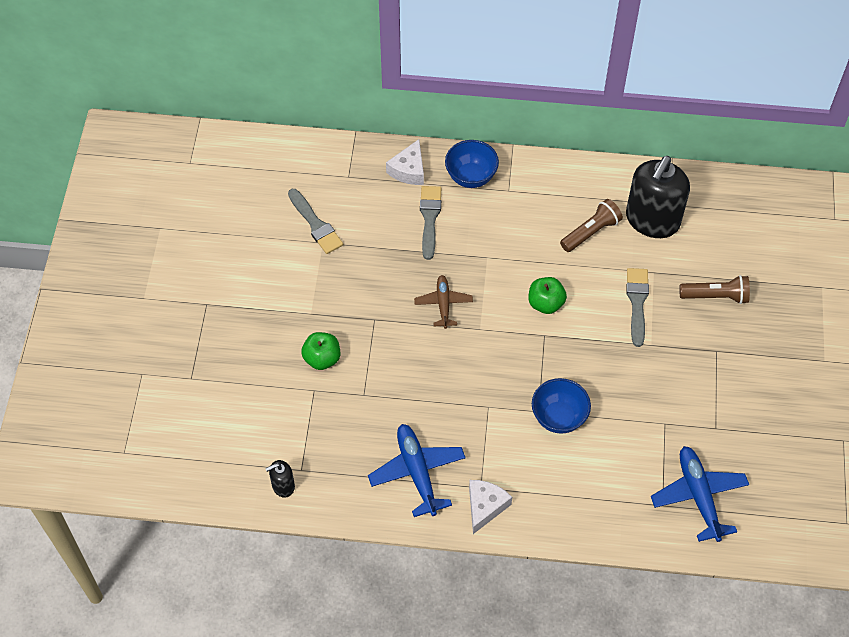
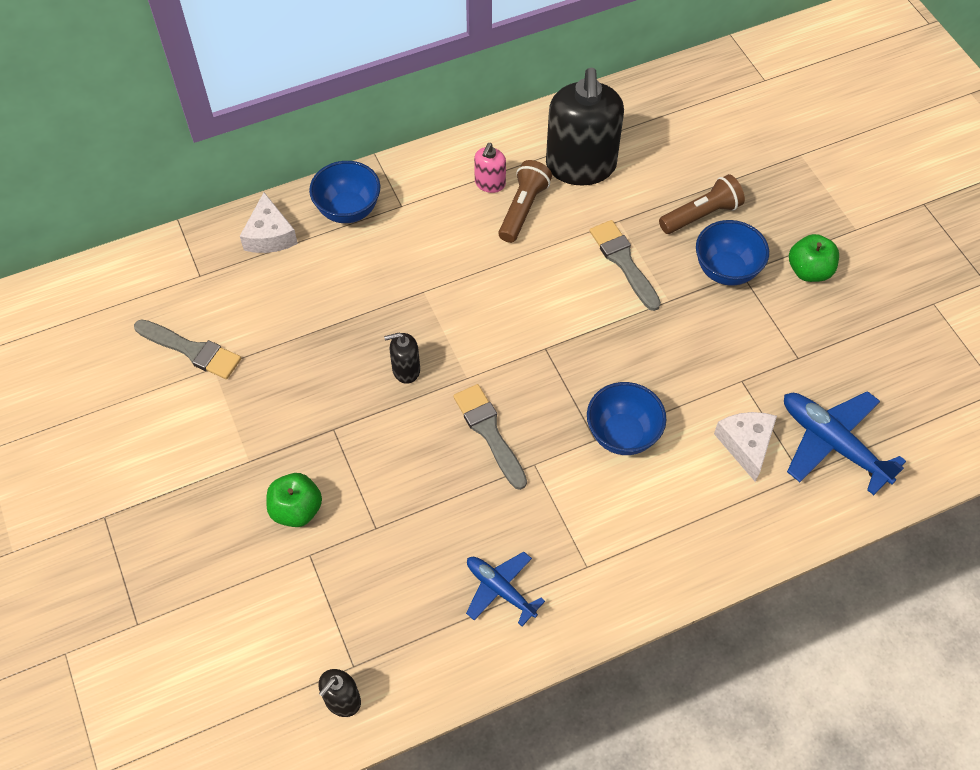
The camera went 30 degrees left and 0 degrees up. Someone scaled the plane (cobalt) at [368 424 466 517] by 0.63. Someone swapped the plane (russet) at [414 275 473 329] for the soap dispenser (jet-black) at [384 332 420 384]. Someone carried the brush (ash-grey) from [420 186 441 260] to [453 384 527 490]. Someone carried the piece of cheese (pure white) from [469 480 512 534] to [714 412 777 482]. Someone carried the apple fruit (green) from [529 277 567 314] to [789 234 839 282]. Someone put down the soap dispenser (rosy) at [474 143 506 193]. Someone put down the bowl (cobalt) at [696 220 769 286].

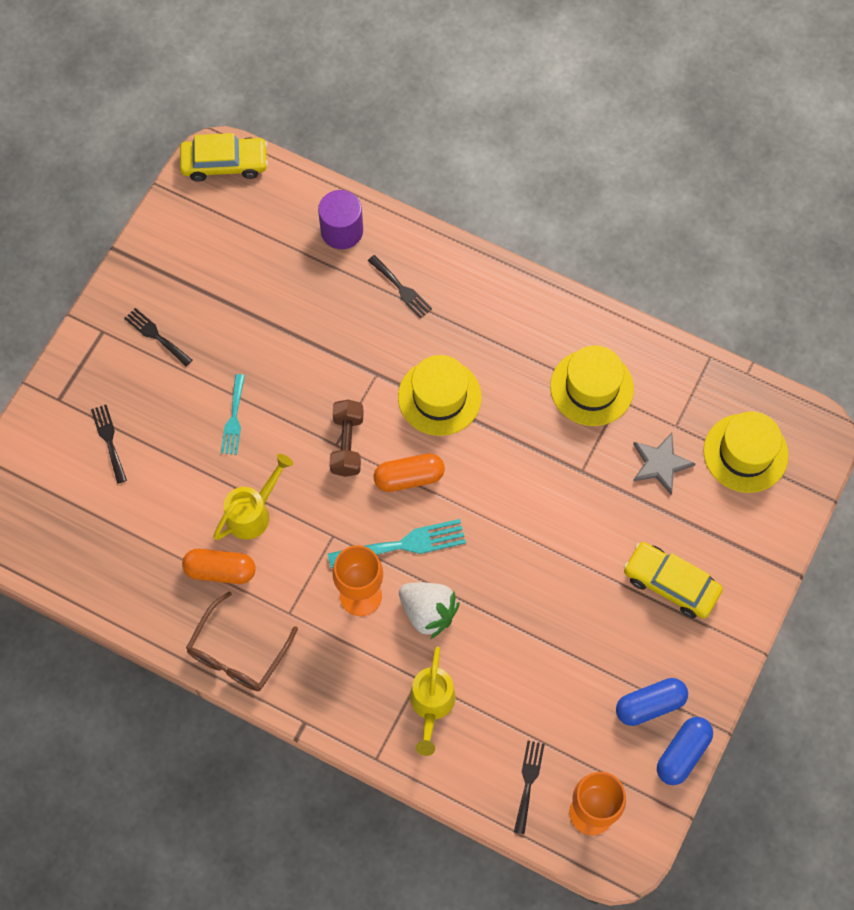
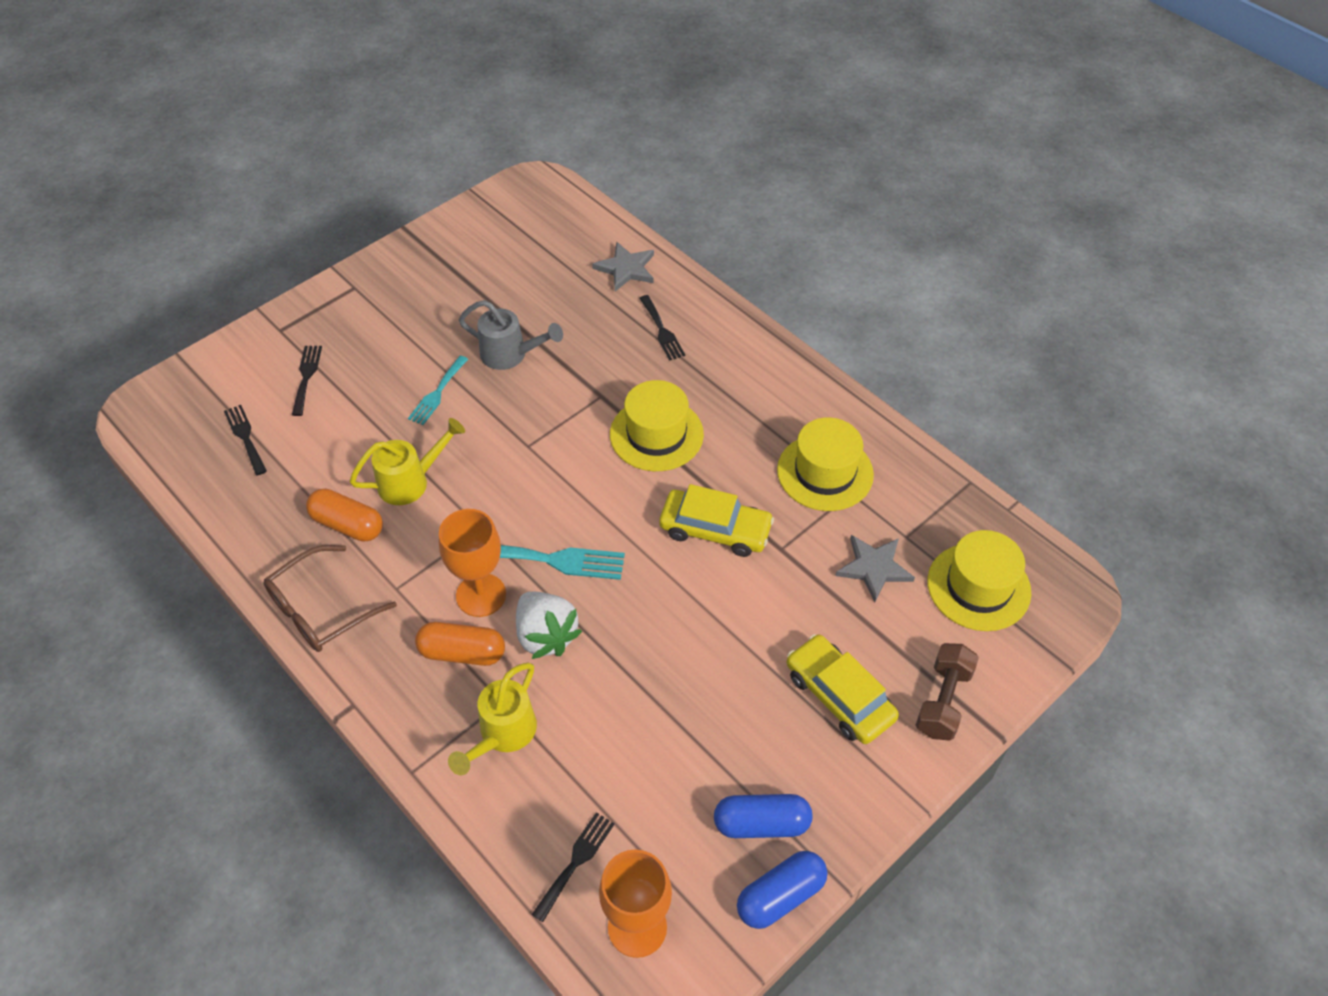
The camera went 20 degrees right and 15 degrees down. Someone carried the fork (jet-black) from [124 308 192 366] to [224 405 267 476]. Someone carried the car (yellow) from [180 133 268 182] to [659 484 774 557]. Someone swapped the cylinder (royal purple) at [318 190 363 249] for the star (ash-grey) at [592 242 654 291]. Someone carried the free weight (russet) from [329 400 364 477] to [916 643 979 741]. Someone carried the capsule (orange-coloured) from [374 453 445 492] to [415 622 505 666]. Someone put down the watering pot (ash-grey) at [459 300 563 370].

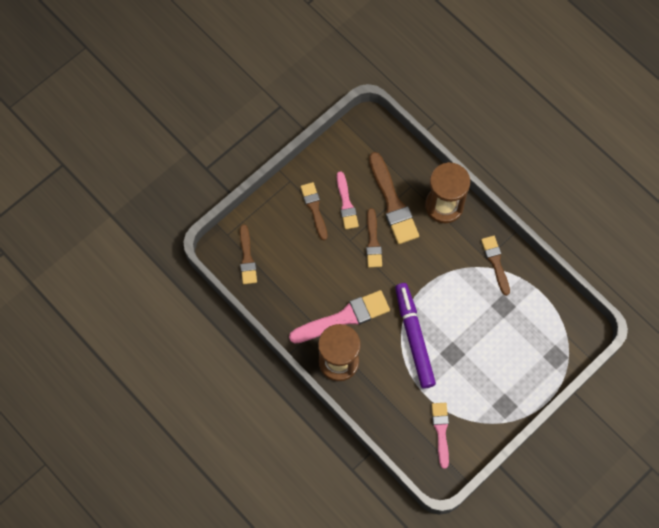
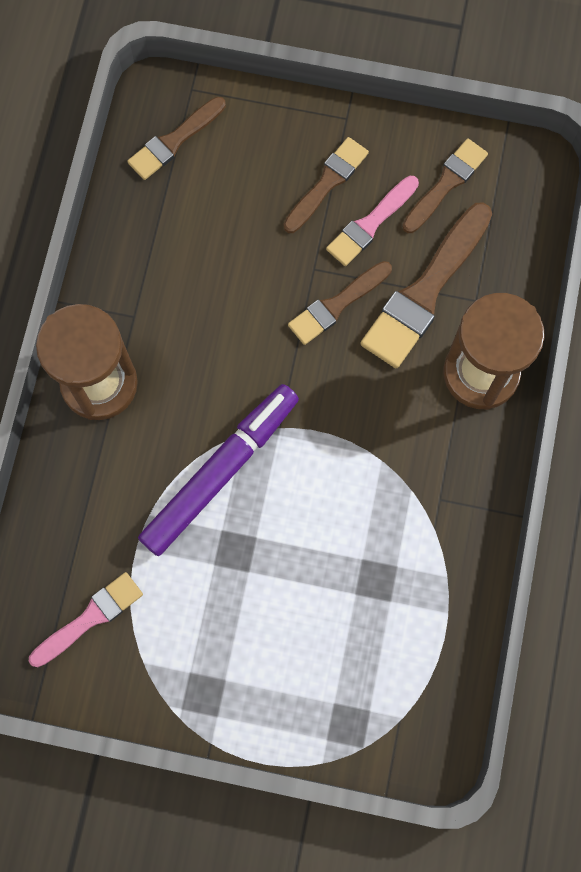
The camera went 55 degrees right and 5 degrees up. Someone took away the brush (rosy) at [289 290 390 344]. Someone carried the brush (russet) from [481 236 510 296] to [402 138 488 233].

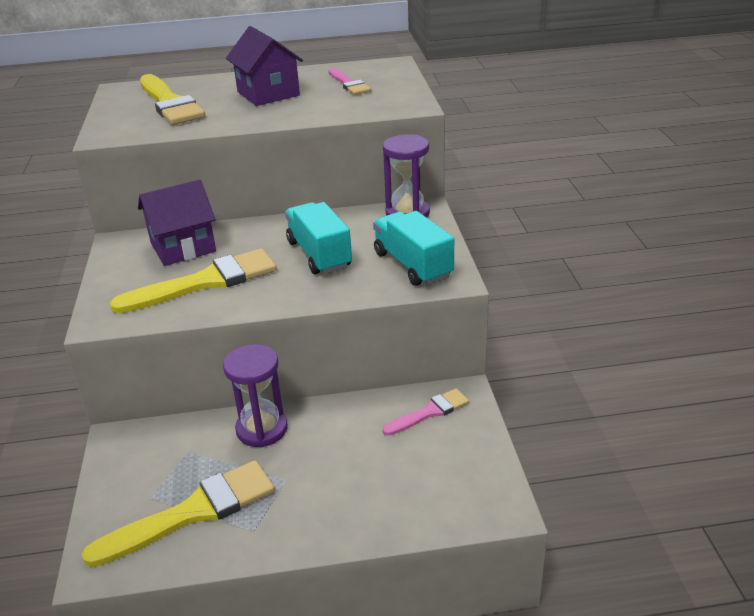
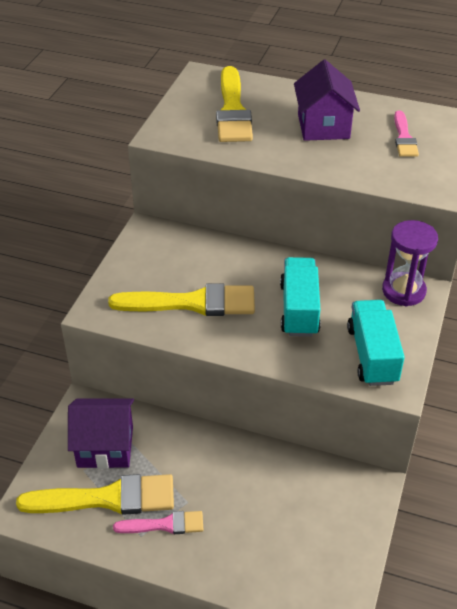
The camera went 25 degrees right and 10 degrees up. Someone carried the toy house (royal purple) from [138 179 216 266] to [68 398 134 469]. Someone took away the hourglass (royal purple) at [223 344 288 447]. Someone carried the brush (rosy) from [383 388 469 436] to [113 511 203 534].

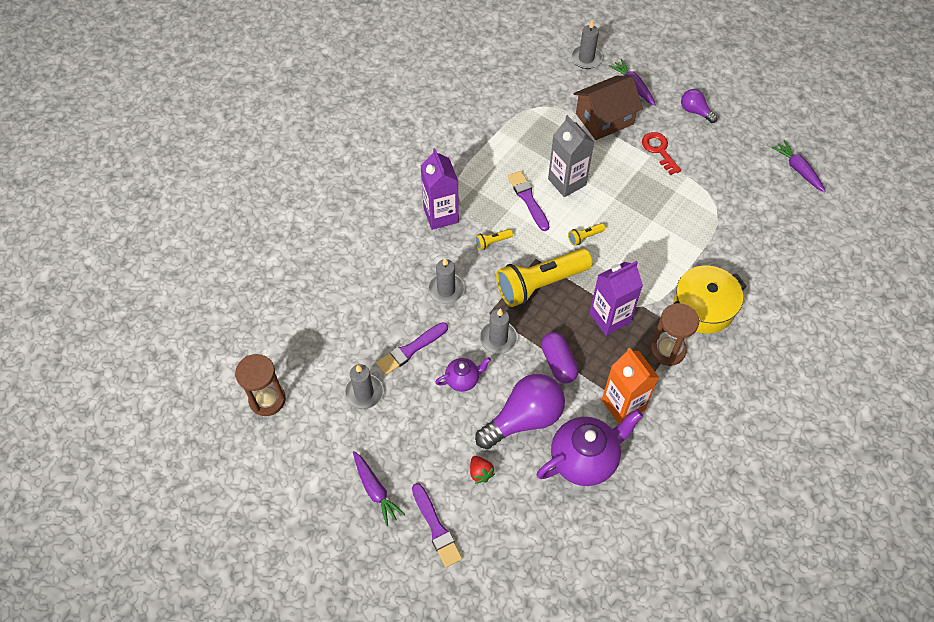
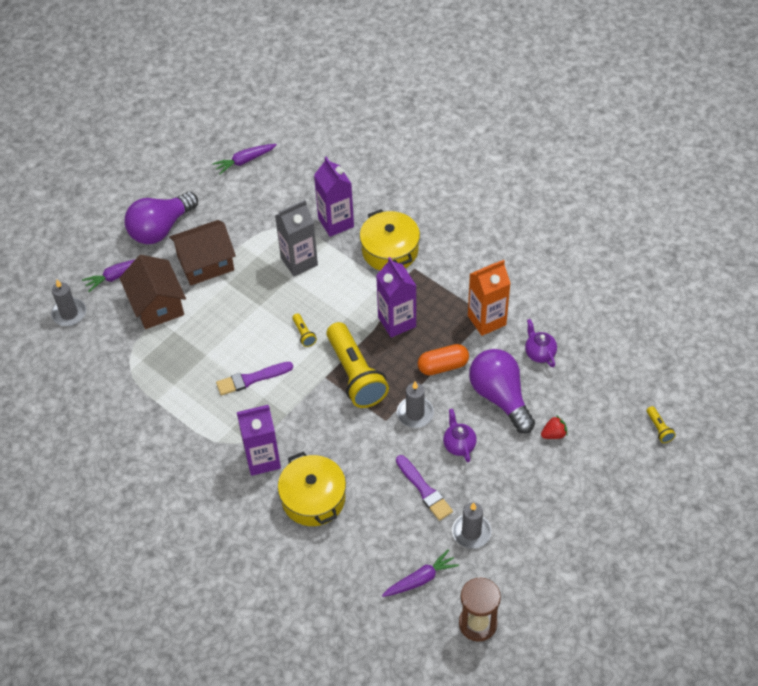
The camera went 85 degrees left and 5 degrees down. Someone carried the root vegetable (royal purple) from [353 451 405 526] to [382 550 459 597]. Someone took away the brush (royal purple) at [412 483 462 567]. Someone took away the candle (ash-grey) at [428 258 465 304]. Someone carried the torch (yellow) from [475 229 513 250] to [647 406 676 443]. Someone scaled the teapot (royal purple) at [537 409 643 486] by 0.52. Someone repainted the capsule (royal purple) at [541 332 579 383], which became the capsule (orange-coloured) at [418 344 469 375]. Someone carried the milk carton (ash-grey) from [548 115 594 197] to [275 200 318 276]. Someone swapped the key (red) at [642 132 681 175] for the toy house (russet) at [169 220 236 285]. Someone took away the hourglass (russet) at [650 303 699 366]. Someone scaled the lightbulb (royal purple) at [681 89 718 123] by 1.94. Someone put down the cooking pot (yellow) at [278 451 346 526]. Someone put down the milk carton (royal purple) at [314 157 354 237].

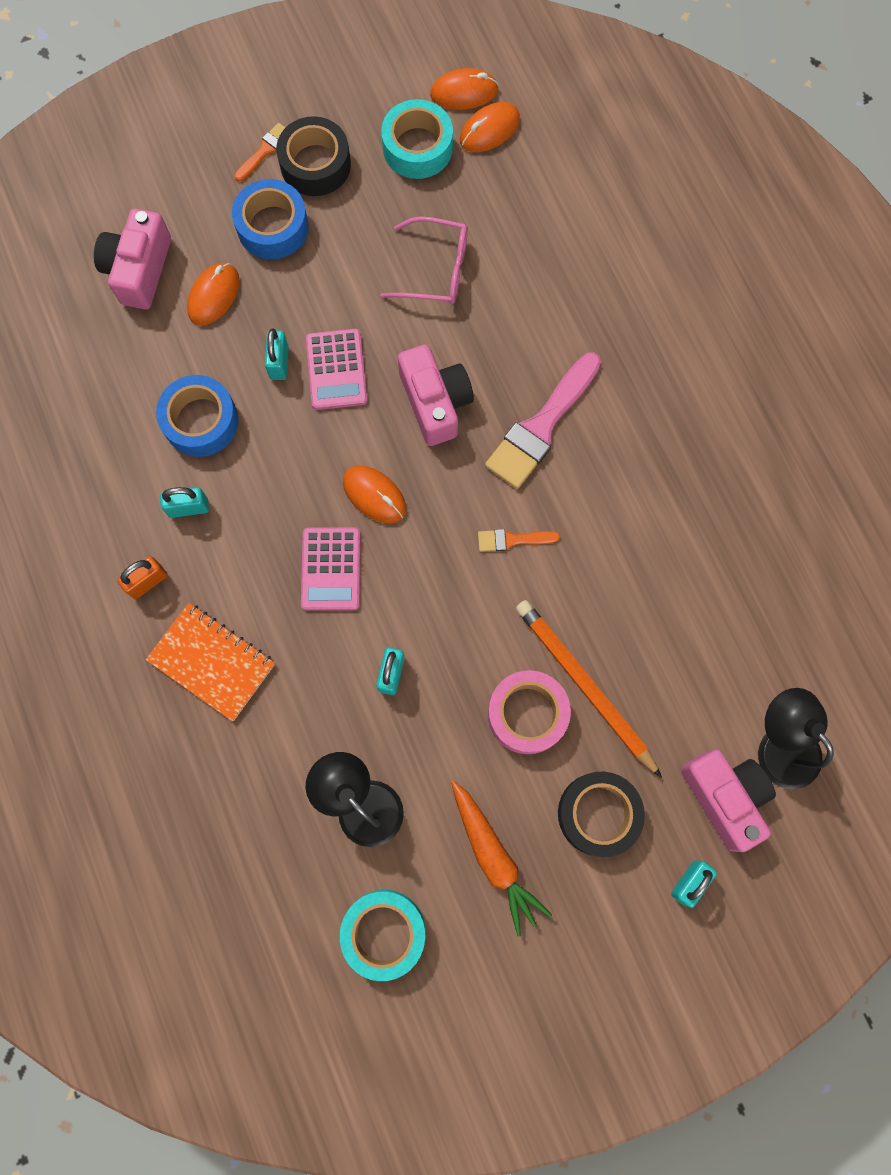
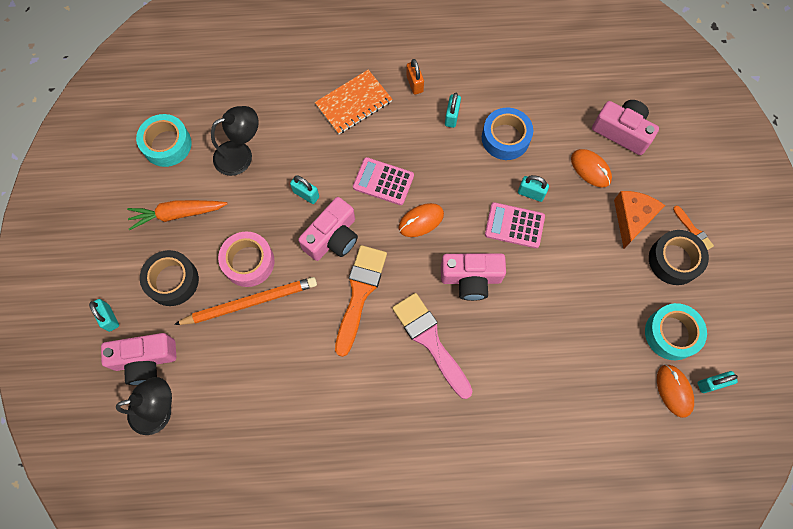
The camera went 110 degrees right and 5 degrees down. Someone swapped the sticky tape (cobalt) at [232 179 309 259] for the piece of cheese (orange-coloured) at [614 191 665 248]. Someone took away the spectacles (rosy) at [380 216 468 304]. Someone swapped the mouse (orange-coloured) at [430 68 499 110] for the lock (aqua) at [698 371 738 393]. Someone scaled the brush (orange-coloured) at [478 529 560 552] by 2.05. Someone put down the compact camera (rosy) at [298 197 358 261].

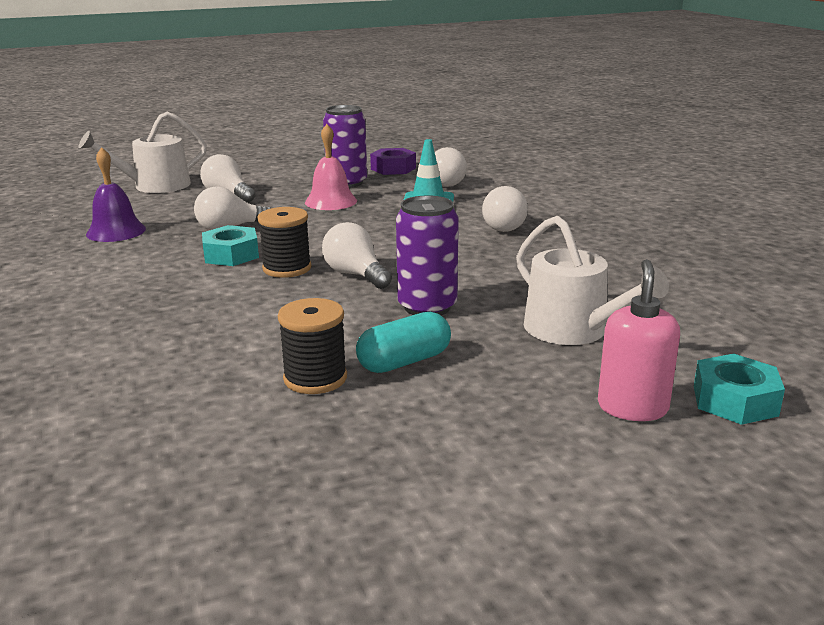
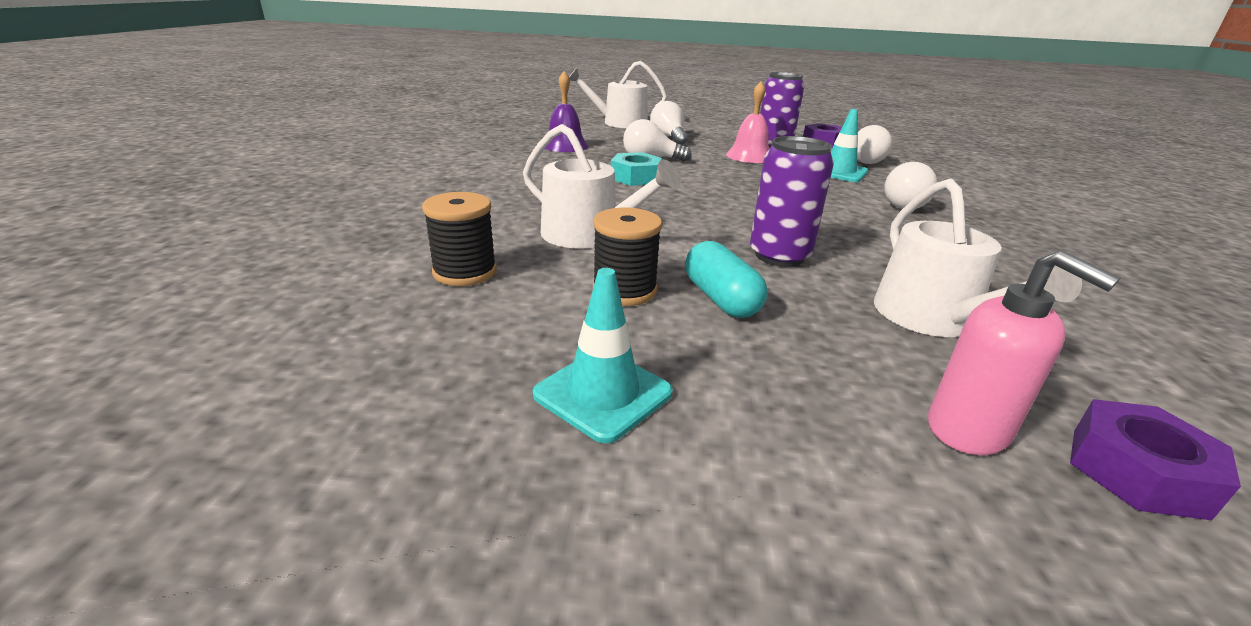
The camera went 25 degrees right and 5 degrees up. Someone carried the spool (jet-black) from [258 207 311 278] to [422 192 497 286]. Someone took away the lightbulb (pure white) at [322 222 392 289]. Someone rotated the capsule (aqua) at [356 312 451 373] by 75 degrees clockwise. Someone rotated the soap dispenser (rosy) at [598 259 680 421] by 105 degrees clockwise. Someone repainted the hexagon nut (aqua) at [694 354 785 425], which became the hexagon nut (royal purple) at [1070 399 1241 520]. Someone put down the watering pot (pure white) at [523 124 681 249]. Someone put down the traffic cone (aqua) at [533 268 673 443].

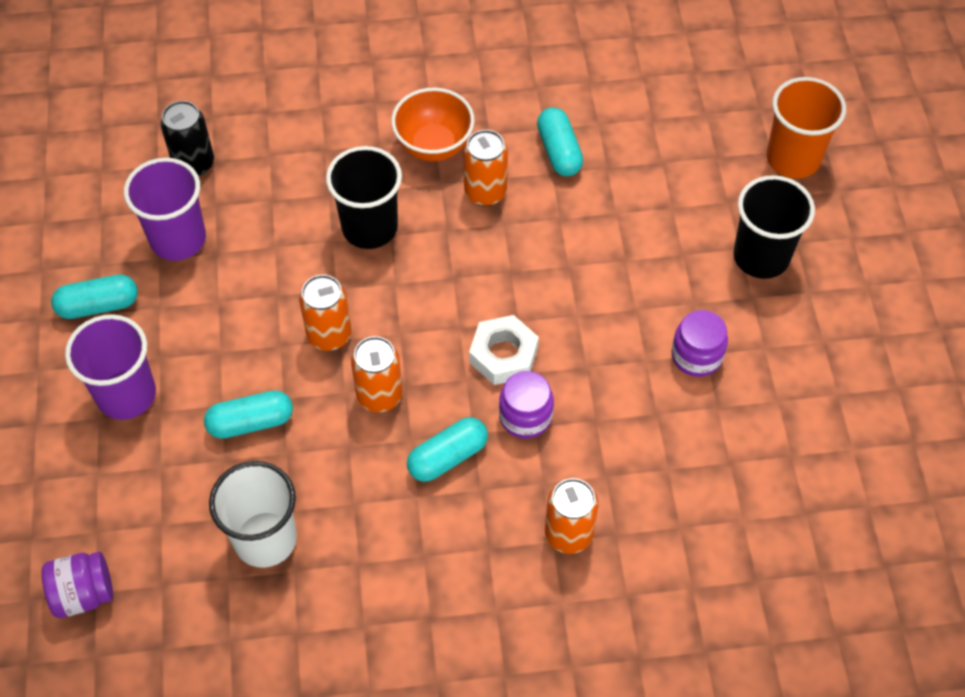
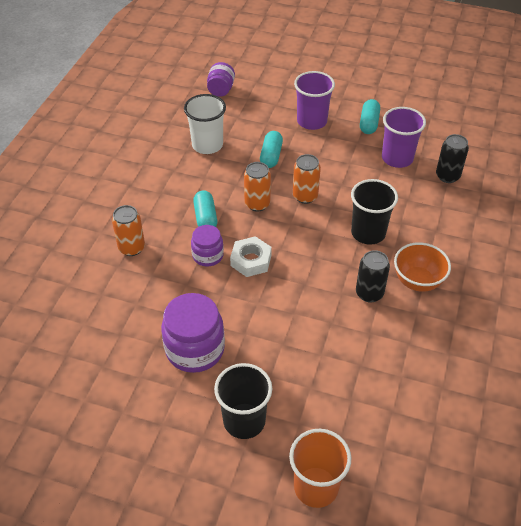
The camera went 115 degrees right and 10 degrees down. Someone repainted the can (orange-coloured) at [464 130 508 206], which became the can (jet-black) at [356 250 390 303]. Someone took away the capsule (aqua) at [537 107 583 176]. Someone scaled the jam jar (royal purple) at [671 310 728 377] by 1.72.

